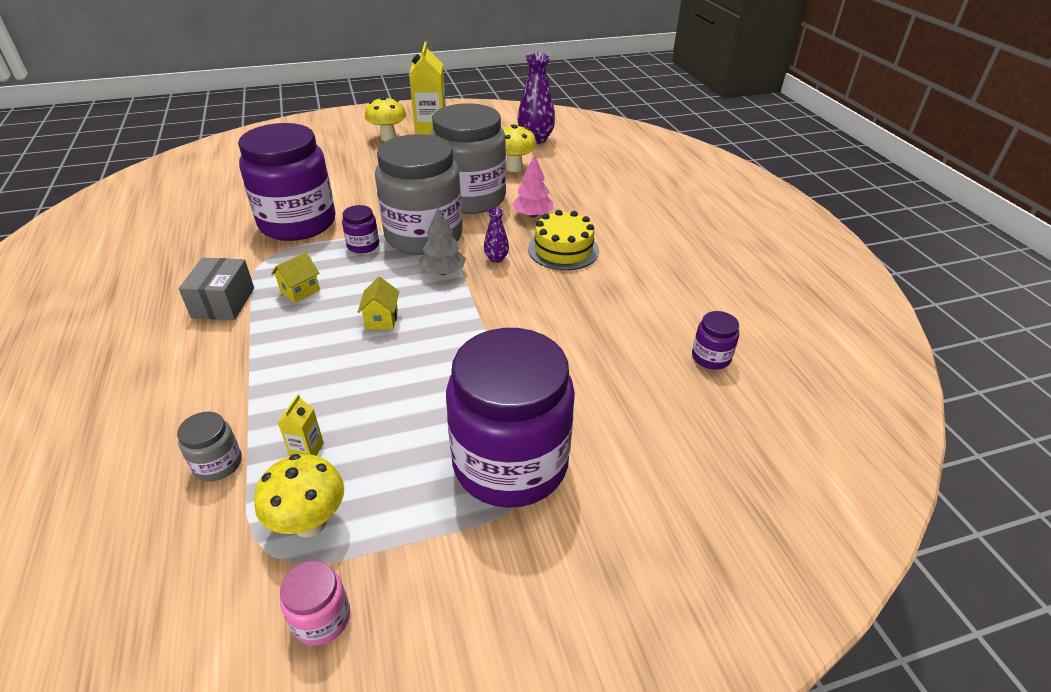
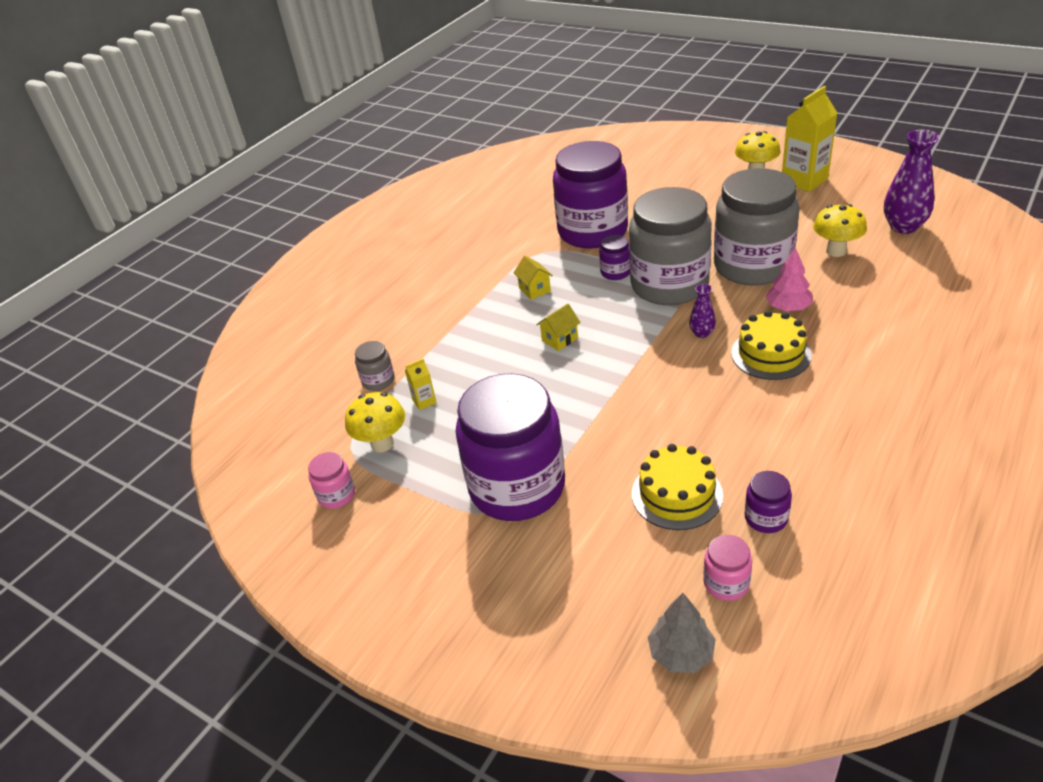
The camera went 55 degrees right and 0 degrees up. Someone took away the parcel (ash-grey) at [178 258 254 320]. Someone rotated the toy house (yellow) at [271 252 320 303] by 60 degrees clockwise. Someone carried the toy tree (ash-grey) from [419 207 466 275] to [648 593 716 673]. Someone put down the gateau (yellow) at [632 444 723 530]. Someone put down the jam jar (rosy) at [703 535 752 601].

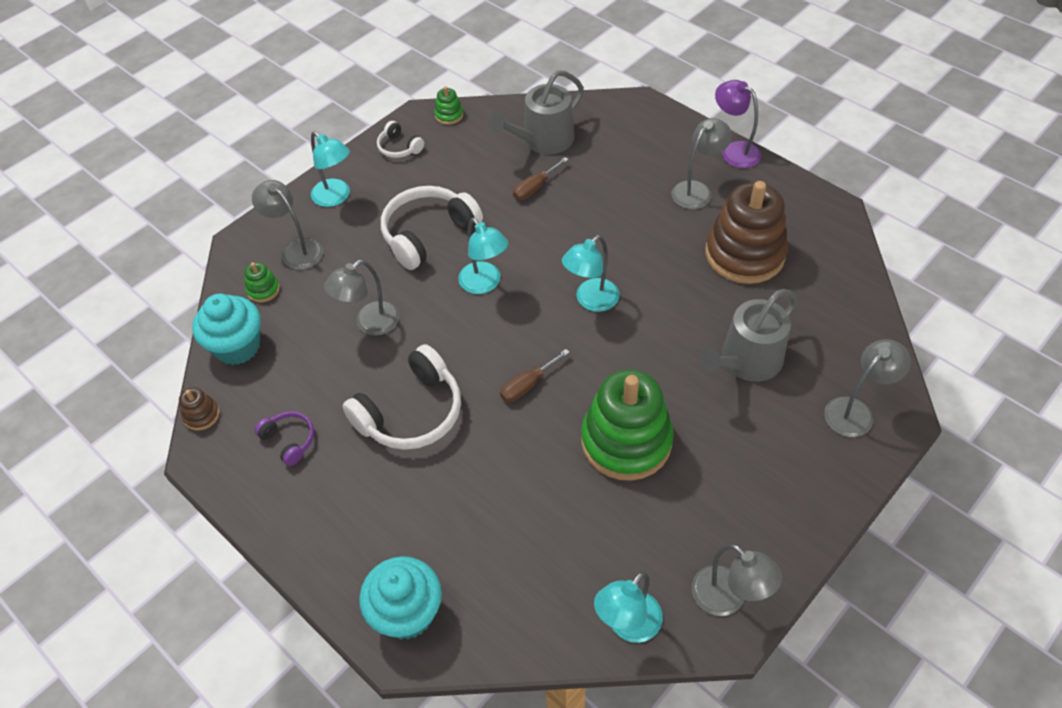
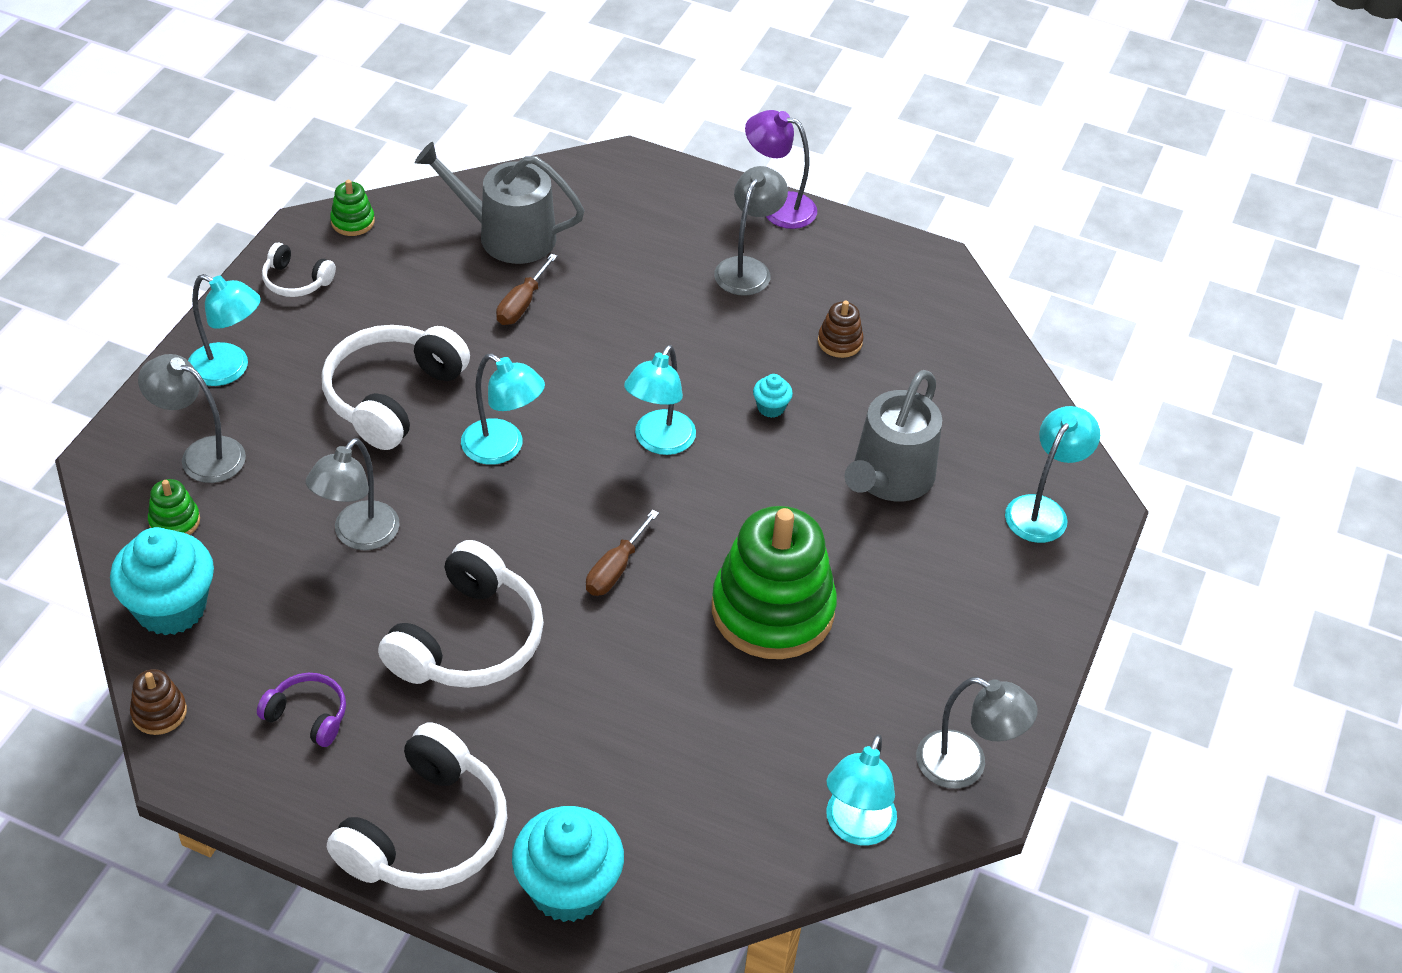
The camera went 25 degrees left and 5 degrees down. Someone rotated the watering pot (ash-grey) at [489 70 584 154] by 75 degrees clockwise. Someone scaled the ring stacker (russet) at [705 181 788 284] by 0.41. Someone repainted the lamp (ash-grey) at [824 339 911 437], which became the lamp (aqua) at [1005 406 1100 543]. Someone put down the headphones (pure white) at [327 722 507 891]. Someone put down the muffin (aqua) at [753 374 793 418].

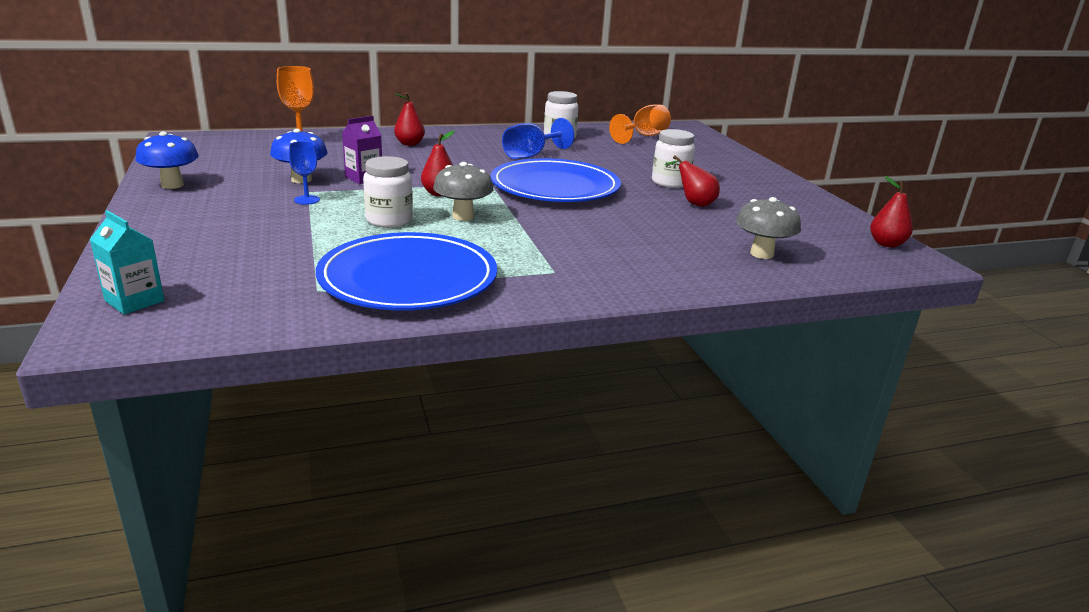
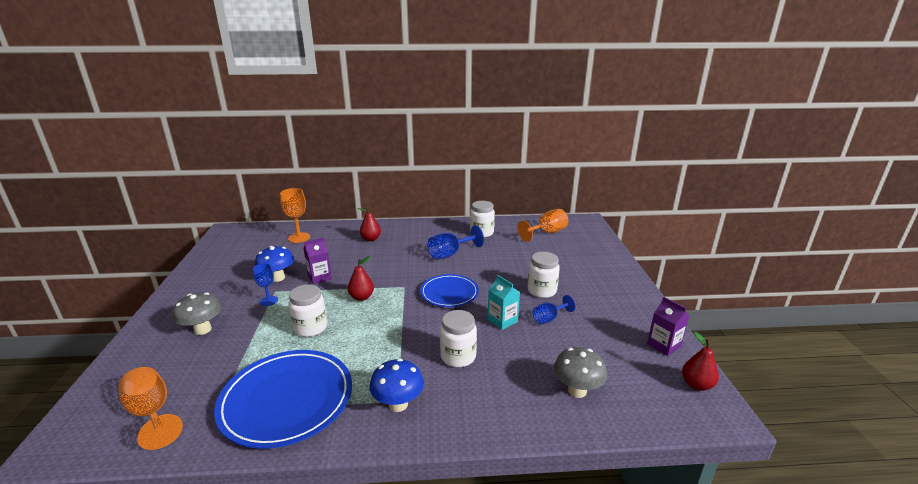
The camera went 15 degrees right and 0 degrees up. Someone carried the milk carton (aqua) from [89 210 165 314] to [488 275 520 330]. Someone carried the mushroom (cobalt) from [135 132 199 189] to [370 358 424 412]. Someone carried the mushroom (ash-grey) from [433 162 494 221] to [173 292 222 335]. Someone scaled the flat dish (cobalt) at [491 158 621 202] by 0.61. Someone swapped the pear fruit (red) at [665 155 720 207] for the goblet (cobalt) at [533 295 576 324]. Someone put down the goblet (orange-coloured) at [118 367 183 450]. Someone put down the jam jar (pure white) at [440 310 477 367]. Someone put down the milk carton (royal purple) at [647 297 689 356].

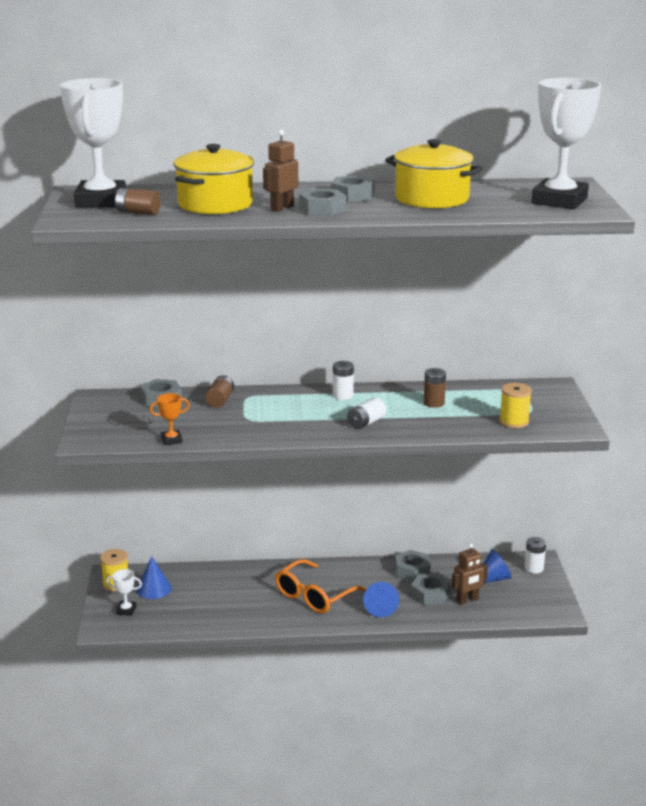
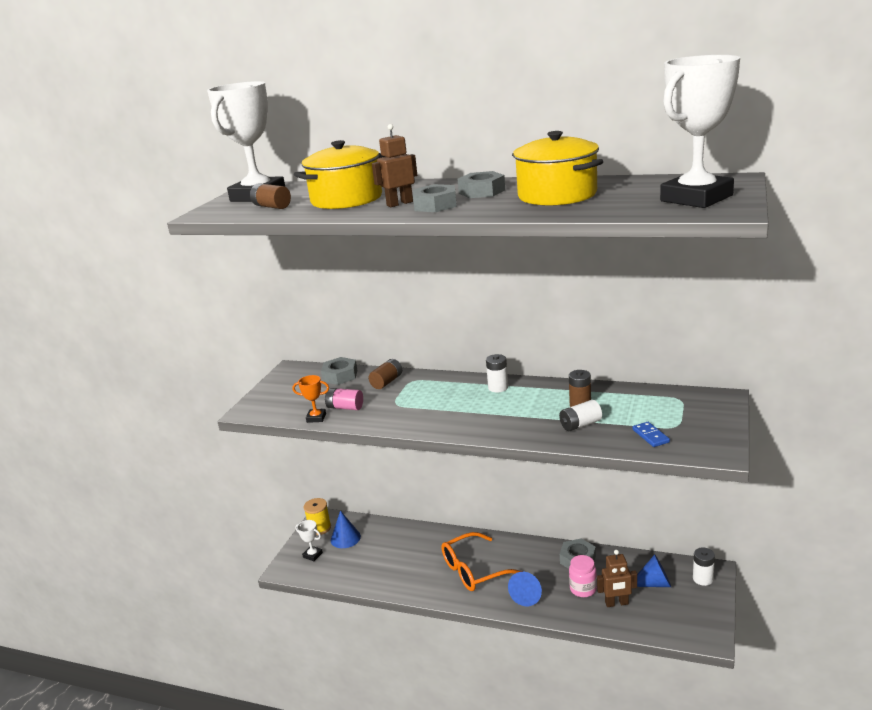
The camera went 25 degrees right and 0 degrees up. Someone carried the AA battery (pure white) from [347 398 386 429] to [559 400 602 431]. Someone swapped the hexagon nut (ash-grey) at [411 573 451 605] for the jam jar (rosy) at [569 555 597 597]. Someone swapped the spool (yellow) at [499 383 532 428] for the domino tile (cobalt) at [632 422 670 447]. Someone put down the AA battery (rosy) at [325 388 363 410].

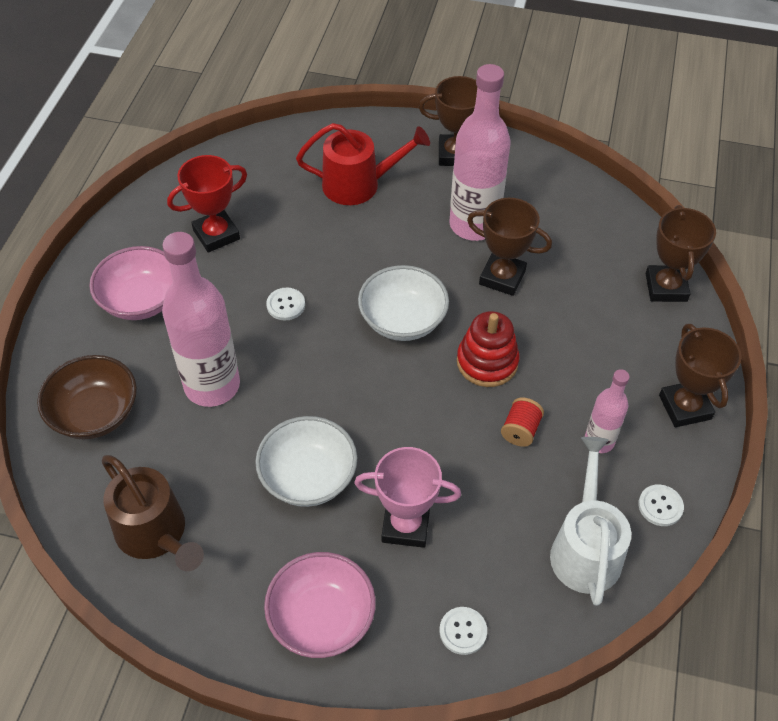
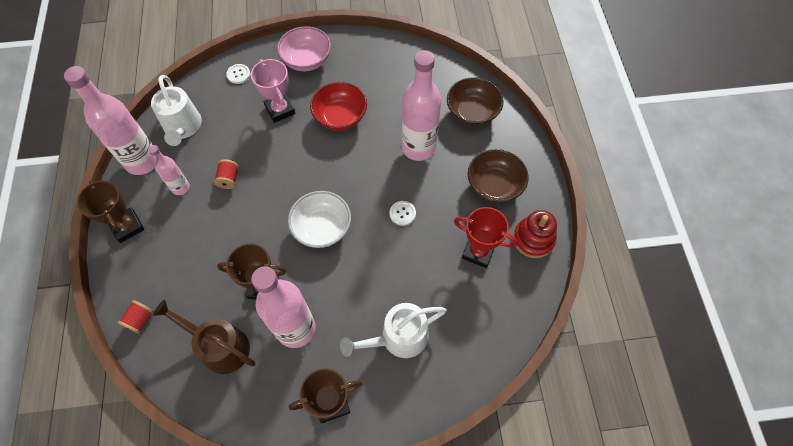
The camera went 160 degrees right and 10 degrees up. Someone repainted the bowl (rosy) at [89 246 173 320], which became the bowl (russet) at [468 149 529 203]. Someone carried the watering pot (russet) from [102 455 204 571] to [153 300 255 374]. Someone rotated the trophy (red) at [167 155 247 252] by 75 degrees clockwise. Someone repainted the bowl (pure white) at [255 416 357 507], which became the bowl (red) at [310 82 367 131]. Someone repainted the watering pot (red) at [296 123 430 205], which became the watering pot (pure white) at [340 303 447 358]. Someone rotated the trophy (rosy) at [354 447 461 548] by 75 degrees clockwise. Someone carried the ring stacker (red) from [457 311 519 387] to [513 210 557 258]. Someone swapped the button (pure white) at [638 484 684 526] for the drink bottle (rosy) at [64 66 155 175]. Someone swapped the trophy (russet) at [646 205 716 302] for the spool (red) at [118 300 154 334].

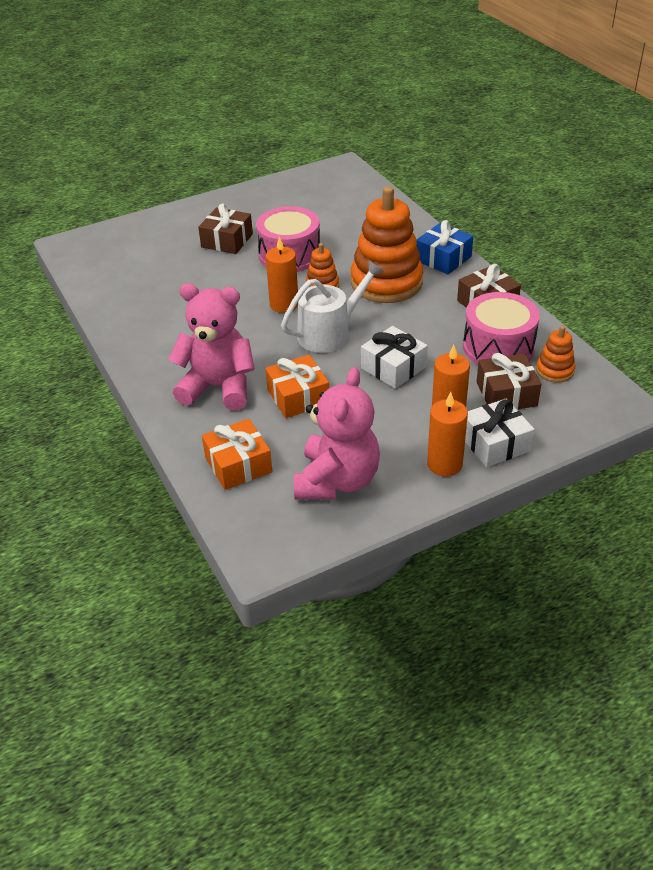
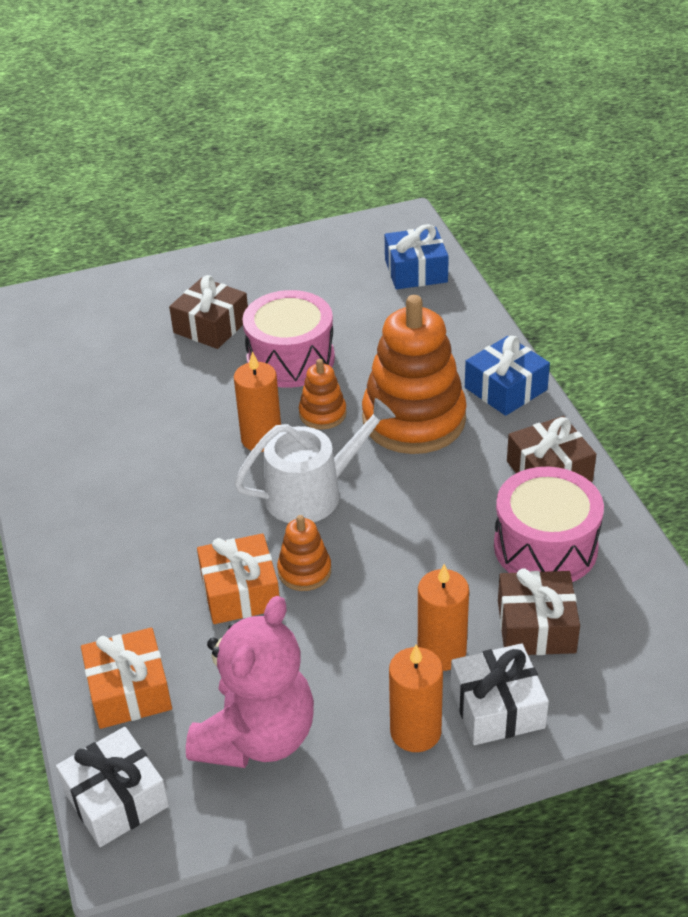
The camera went 10 degrees right and 0 degrees up. Someone took away the teddy (rosy) at [168 283 255 411]. Someone carried the gift (pure white) from [361 326 428 389] to [56 727 169 847]. Someone carried the ring stacker (orange-coloured) from [536 326 575 383] to [277 515 331 591]. Someone put down the gift (cobalt) at [385 224 449 289].

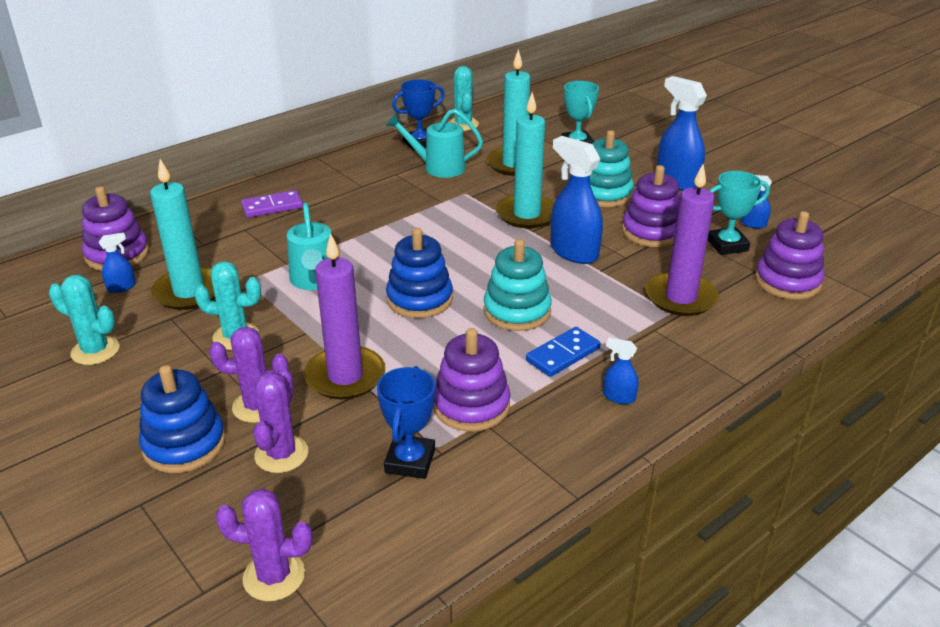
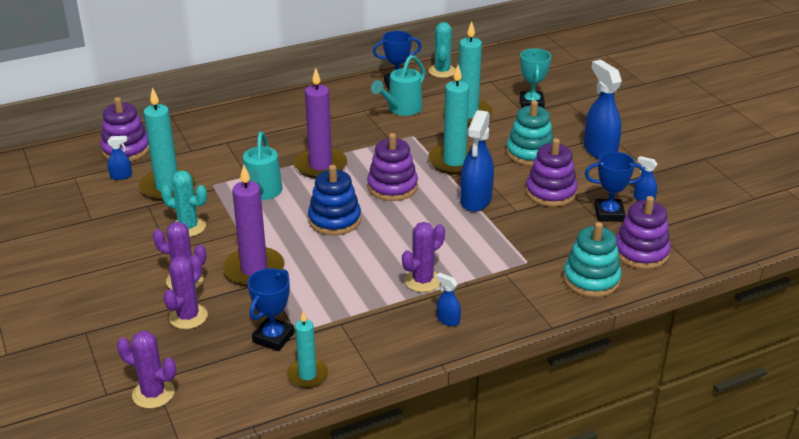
The camera went 15 degrees right and 0 degrees up. Someone took away the saguaro cactus (aqua) at [49 275 119 365]. Someone took away the ring stacker (cobalt) at [139 365 226 473]. Someone took away the domino tile (royal purple) at [241 190 303 218]. Someone rotated the watering pot (aqua) at [386 109 483 178] by 75 degrees counterclockwise. Someone carried the ring stacker (royal purple) from [433 328 511 432] to [367 133 418 201]. Someone carried the ring stacker (aqua) from [483 239 552 331] to [563 222 622 297]. Someone swapped the domino tile (cobalt) at [526 327 601 377] for the saguaro cactus (royal purple) at [402 222 445 292]. Someone rotated the spray cleaner (cobalt) at [551 136 603 264] by 135 degrees counterclockwise. Someone carried the candle (royal purple) from [646 164 719 316] to [294 68 347 179]. Someone repainted the trophy (aqua) at [708 171 770 255], which became the trophy (cobalt) at [585 152 645 222]. Someone put down the candle (aqua) at [287 311 328 388].

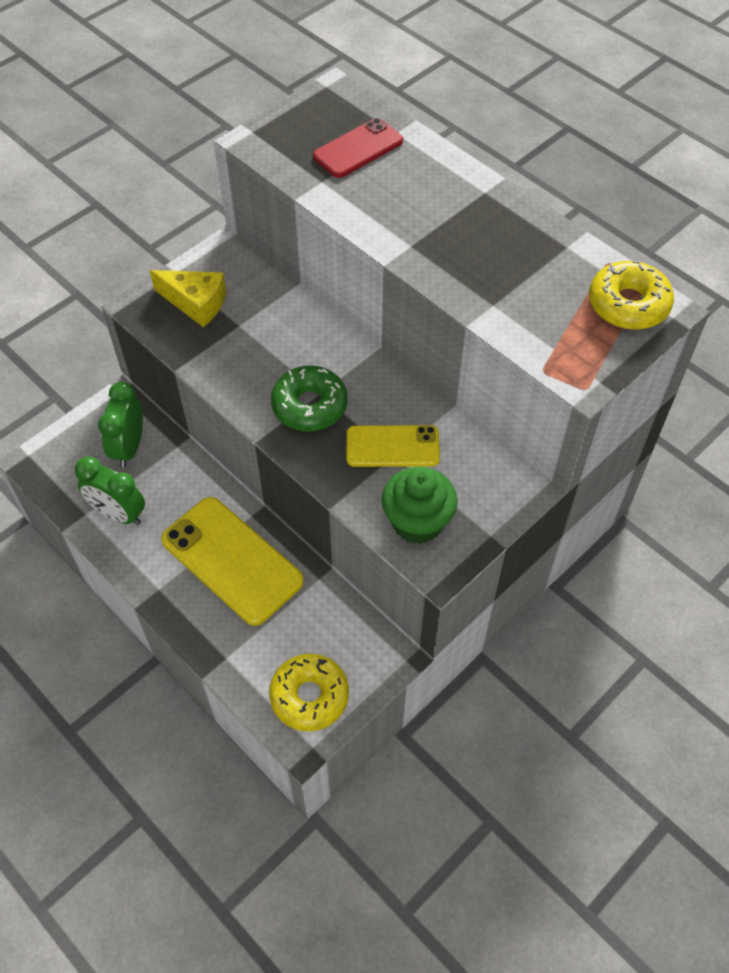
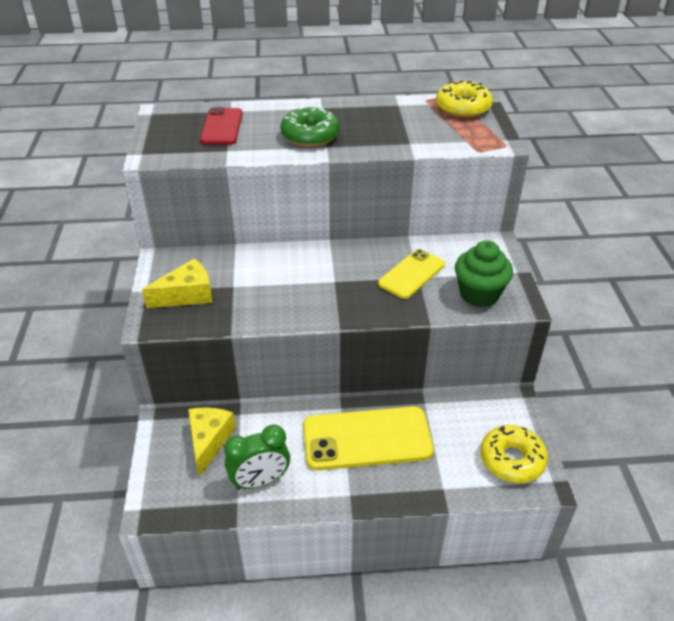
The camera went 50 degrees left and 15 degrees down. Someone swapped the alarm clock (green) at [98 382 143 468] for the piece of cheese (yellow) at [188 407 236 477]. Someone carried the donut (green) from [271 366 348 432] to [280 107 340 147].

